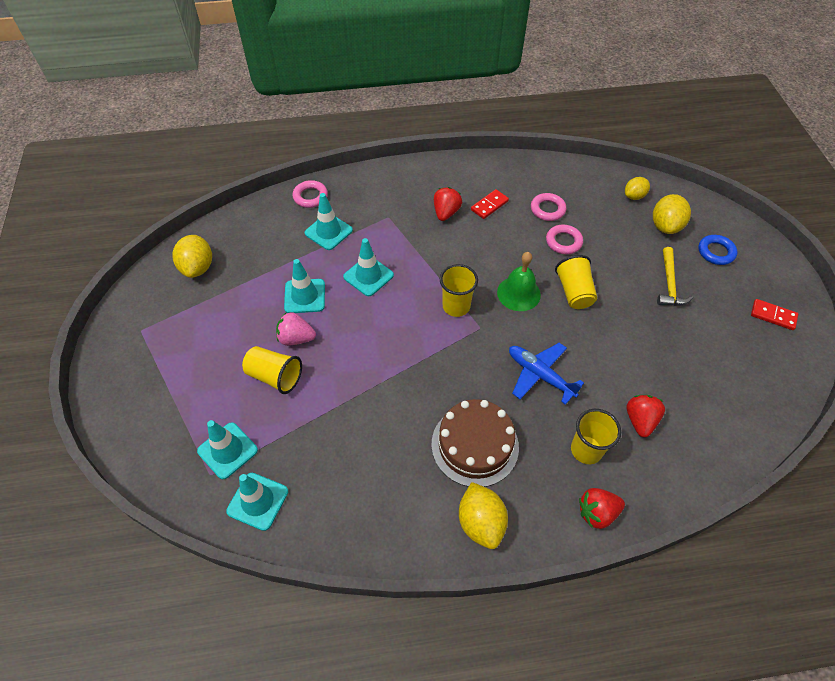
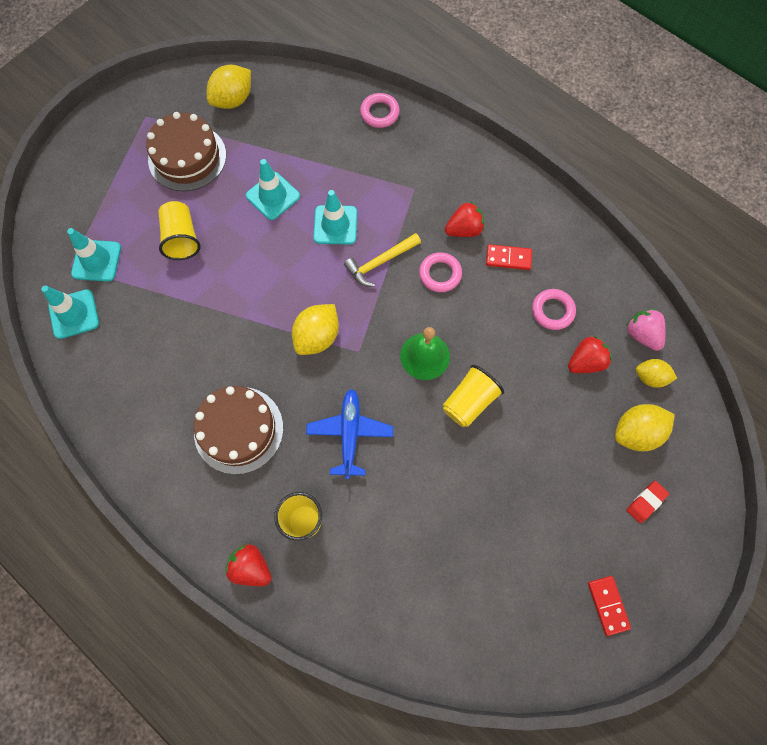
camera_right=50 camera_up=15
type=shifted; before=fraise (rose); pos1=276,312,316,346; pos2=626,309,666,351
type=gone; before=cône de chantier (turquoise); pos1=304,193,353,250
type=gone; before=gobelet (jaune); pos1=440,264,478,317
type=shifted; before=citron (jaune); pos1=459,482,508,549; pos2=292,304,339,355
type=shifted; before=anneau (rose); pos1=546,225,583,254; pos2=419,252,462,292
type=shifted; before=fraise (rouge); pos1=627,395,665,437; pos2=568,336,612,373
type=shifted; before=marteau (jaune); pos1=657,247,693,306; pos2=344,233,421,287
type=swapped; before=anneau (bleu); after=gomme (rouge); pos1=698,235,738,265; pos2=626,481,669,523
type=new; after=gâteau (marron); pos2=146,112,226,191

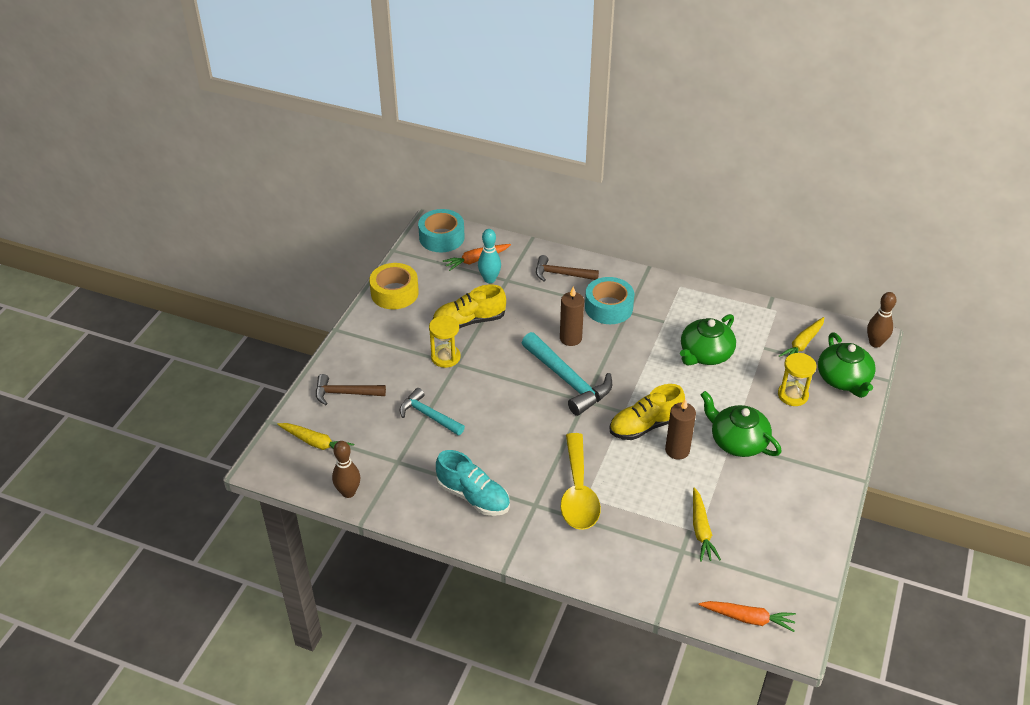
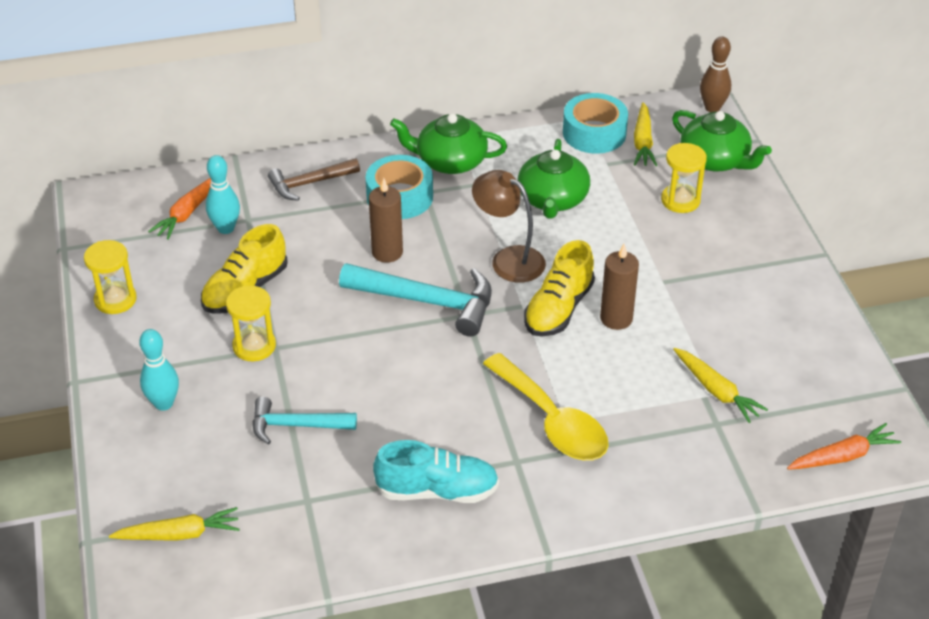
camera_right=-35 camera_up=0
type=gone; before=marteau (marron); pos1=316,374,386,405
type=gone; before=quille (marron); pos1=332,441,361,498
type=swapped; before=ruban adhésif (jaune); after=sablier (jaune); pos1=369,263,419,309; pos2=84,240,137,314
type=shifted; before=ruban adhésif (turquoise); pos1=418,209,465,252; pos2=563,93,628,154
type=shifted; before=théière (vert); pos1=701,391,782,457; pos2=390,113,507,174
type=new; after=quille (turquoise); pos2=139,329,179,411
type=new; after=lampe (marron); pos2=472,170,546,283

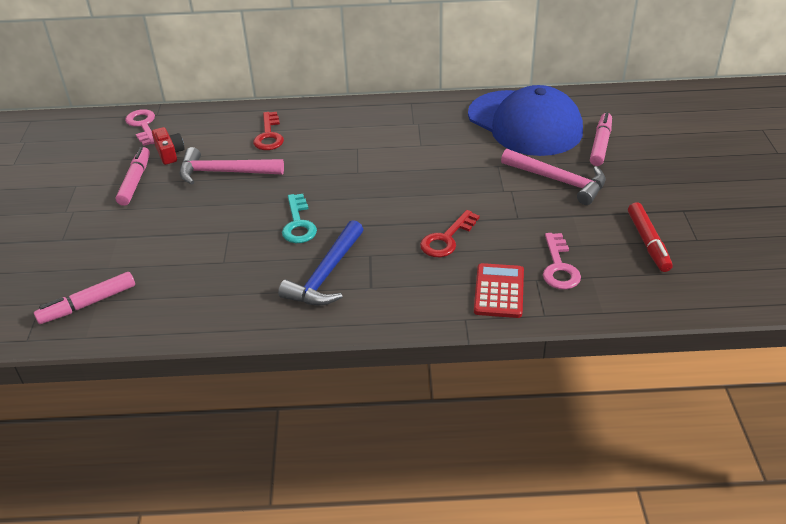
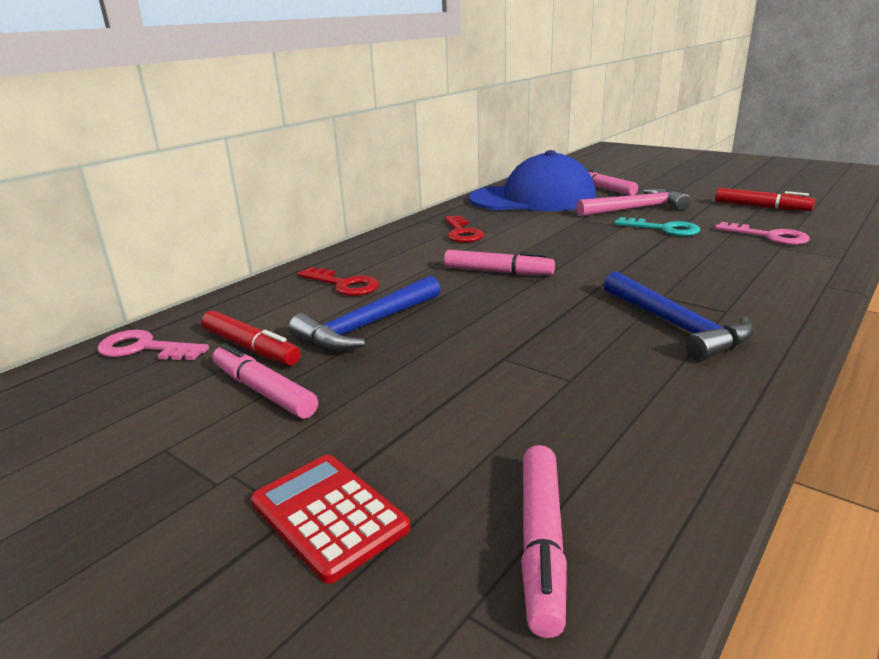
camera_right=-50 camera_up=-15
type=swapped; before=appareil photo (rouge); after=feutre (rouge); pos1=152,127,185,165; pos2=201,311,300,366
type=repainted; before=marteau (rose); after=marteau (bleu); pos1=180,147,284,185; pos2=289,275,441,351
type=shifted; before=clé (turquoise); pos1=282,194,317,243; pos2=614,217,700,236
type=shifted; before=clé (rouge); pos1=420,210,480,257; pos2=444,215,484,243
type=shifted; before=calculatrice (rouge); pos1=474,263,524,318; pos2=251,455,410,584
type=new; after=feutre (rose); pos2=444,250,555,275

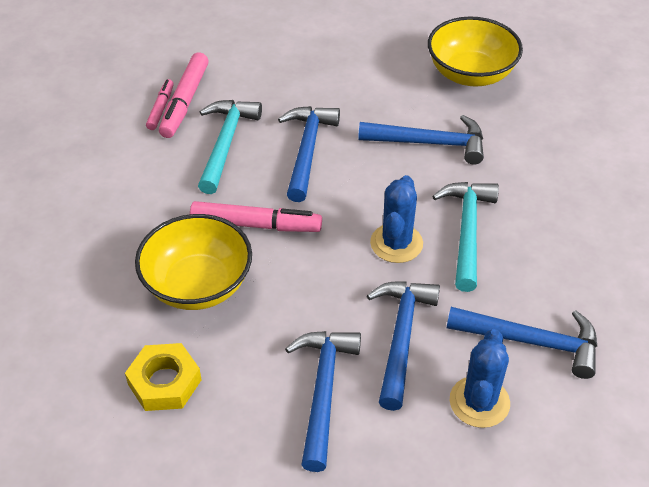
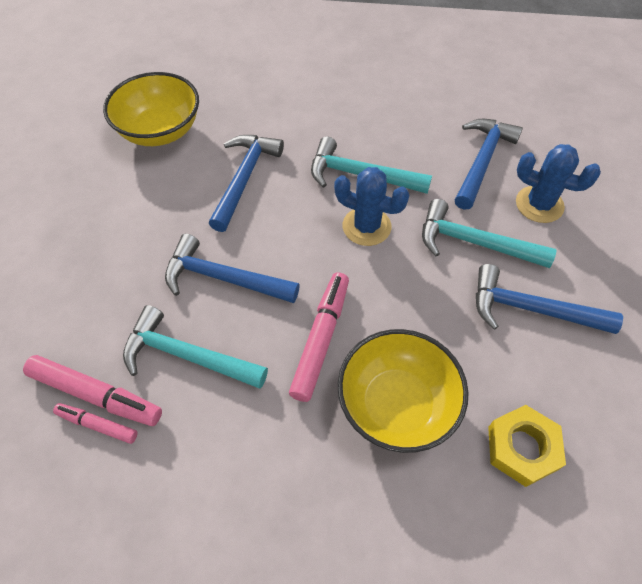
camera_right=-80 camera_up=10
type=repainted; before=marteau (bleu); after=marteau (turquoise); pos1=367,281,440,411; pos2=422,199,557,268

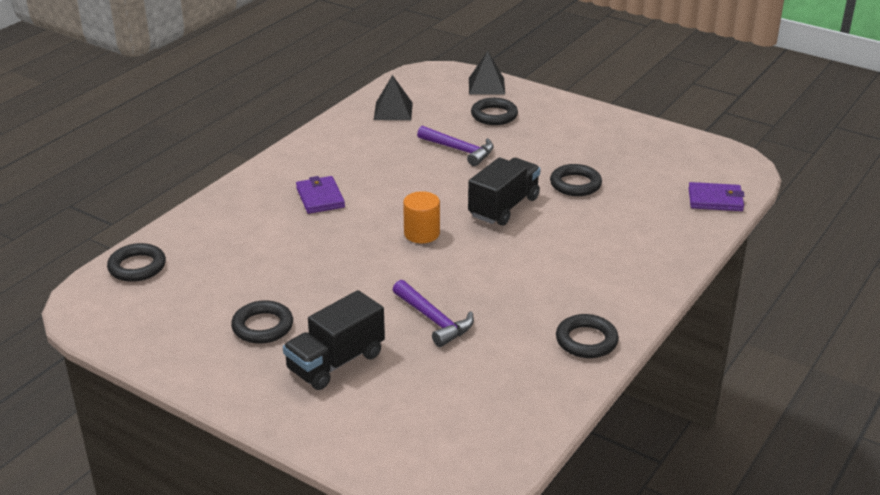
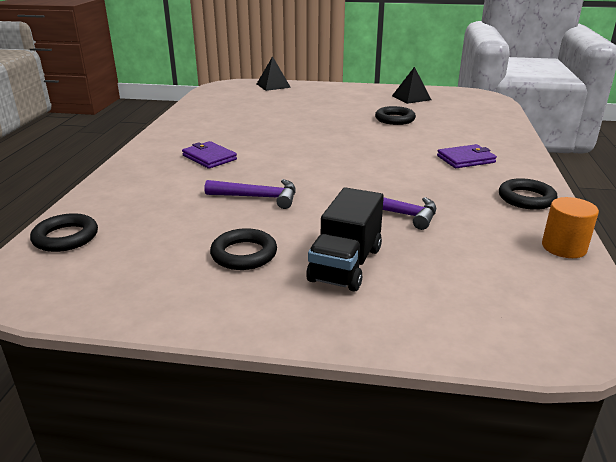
camera_right=-25 camera_up=-5
type=shifted; before=pyramide (noir); pos1=374,75,413,120; pos2=392,67,431,104
type=shifted; before=cylindre (orange); pos1=403,191,440,243; pos2=542,197,599,258
type=shifted; before=marteau (violet); pos1=417,126,494,166; pos2=205,179,296,209
type=gone; before=camion (noir); pos1=468,158,540,226
type=gone; before=anneau (noir); pos1=471,98,518,125
type=shifted; before=portefeuille (violet); pos1=688,182,745,211; pos2=437,144,497,168

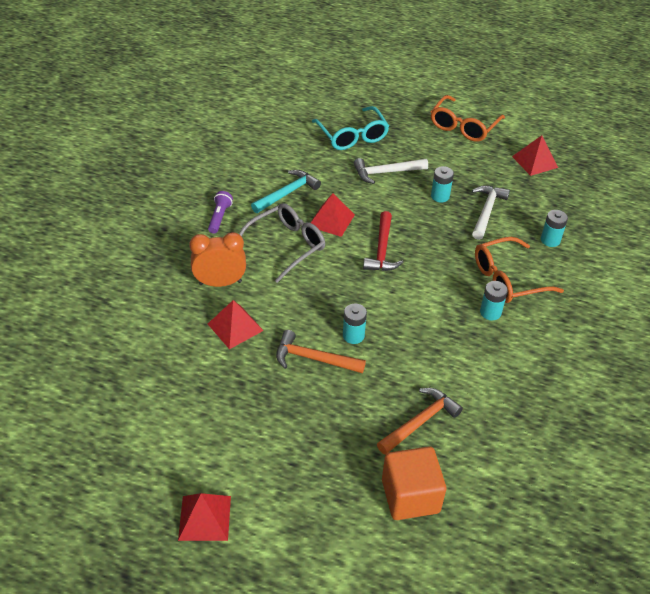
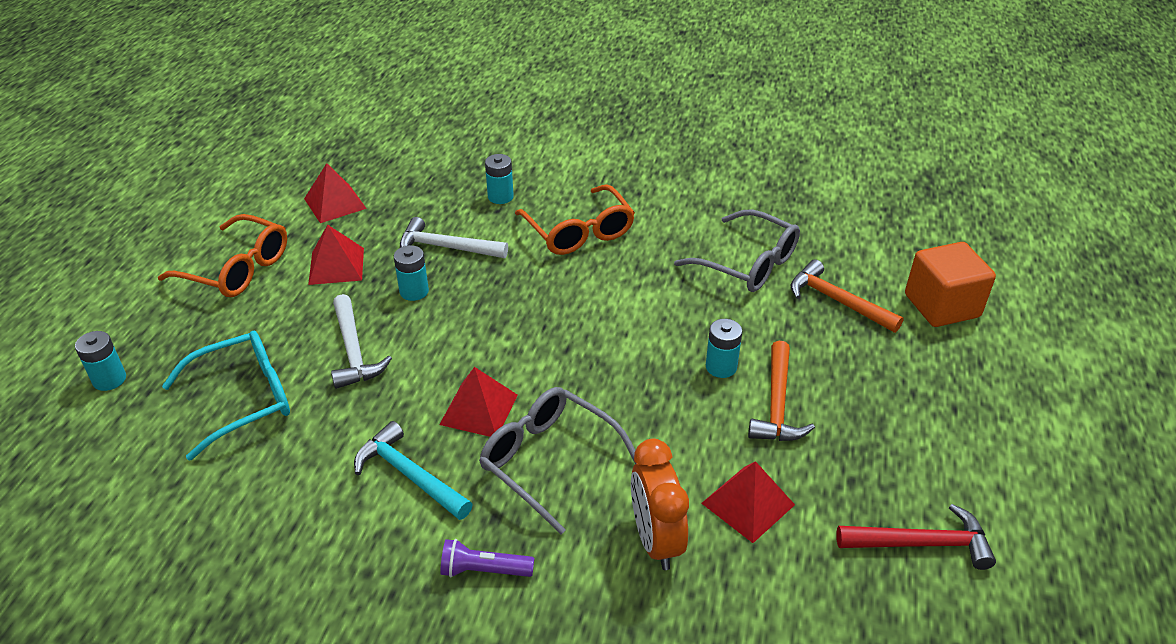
camera_right=-95 camera_up=-5
type=shifted; before=pyramide (rouge); pos1=178,493,231,541; pos2=308,224,364,285
type=shifted; before=marteau (rouge); pos1=363,211,404,271; pos2=836,504,996,570
type=shifted; before=pile (turquoise); pos1=480,281,508,320; pos2=75,331,126,391
type=new; after=lunettes (gris); pos2=674,210,800,292

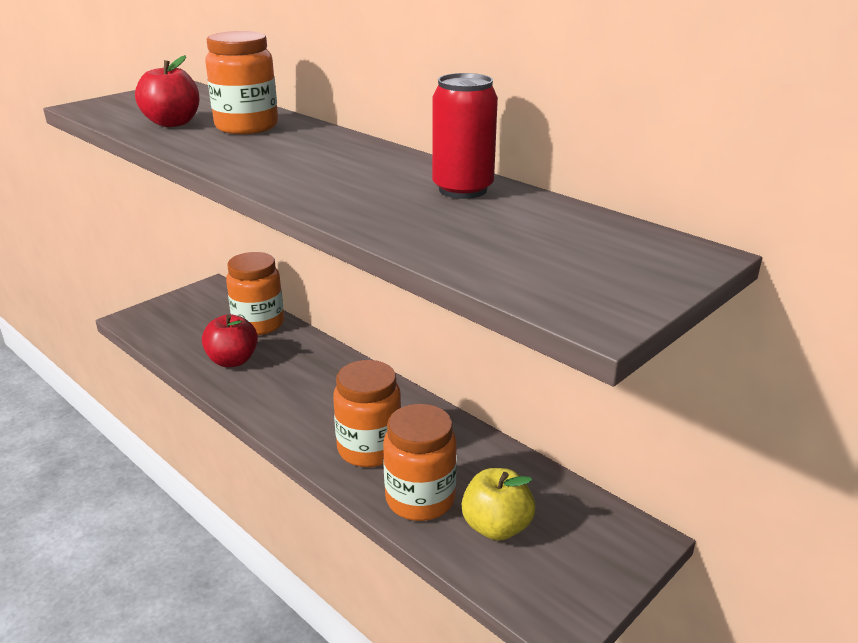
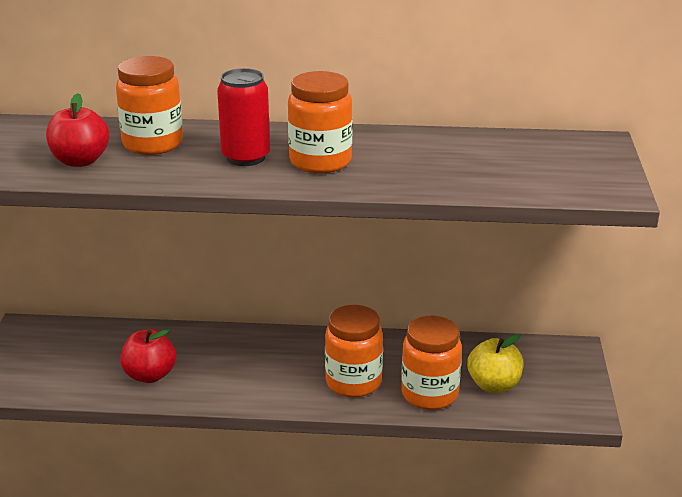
camera_right=-40 camera_up=0
type=shifted; before=bocal (orange); pos1=226,252,284,335; pos2=288,71,352,173
type=shifted; before=canette (rouge); pos1=432,73,498,199; pos2=217,68,270,166

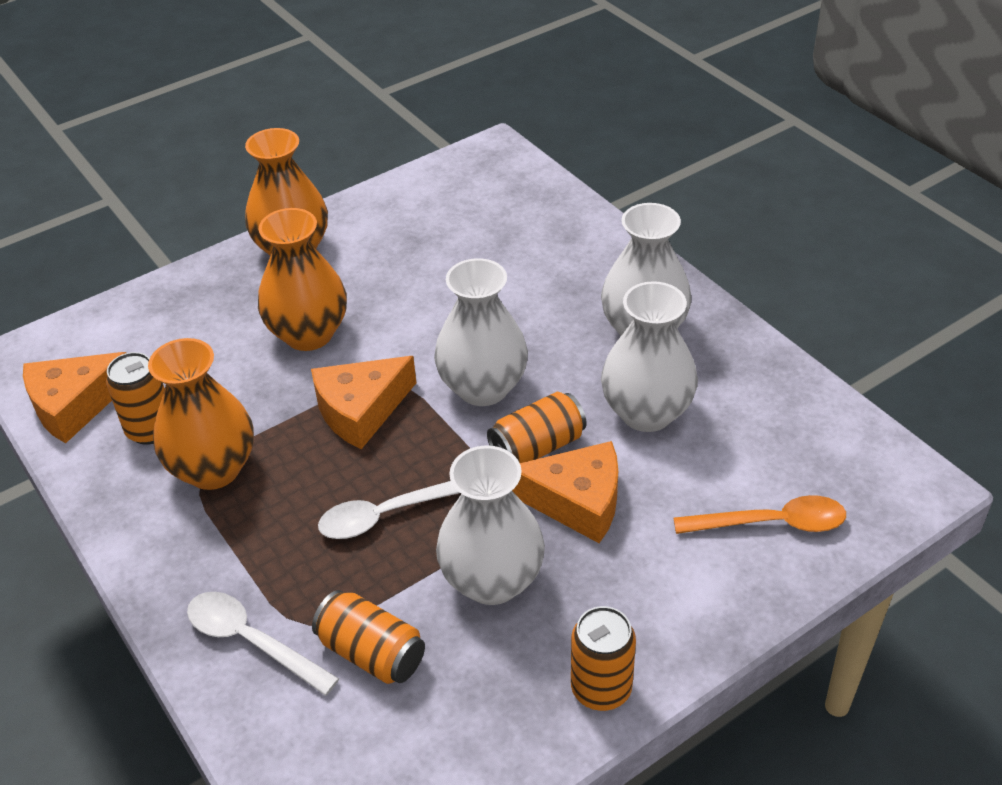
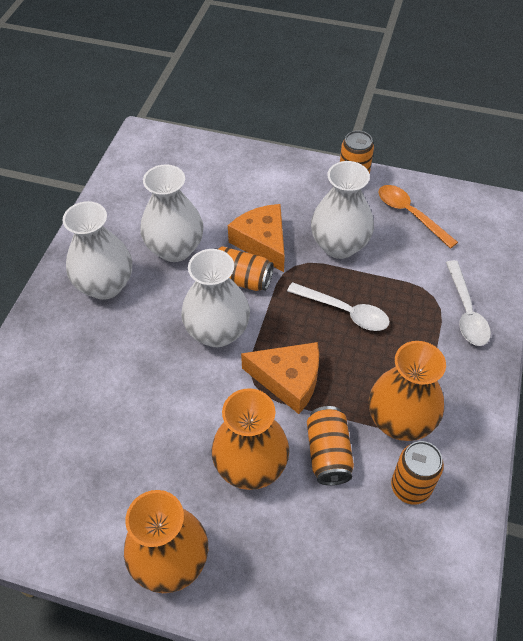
camera_right=-130 camera_up=10
type=gone; before=fromage (orange); pos1=23,352,126,443
type=shifted; before=canette (orange); pos1=312,590,425,684; pos2=307,406,354,485
type=shifted; before=cuillère (orange); pos1=674,495,846,534; pos2=378,185,458,249

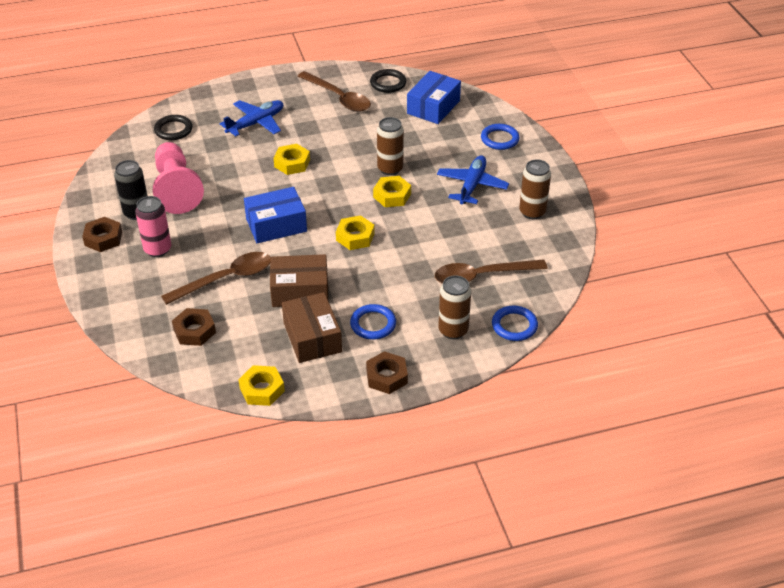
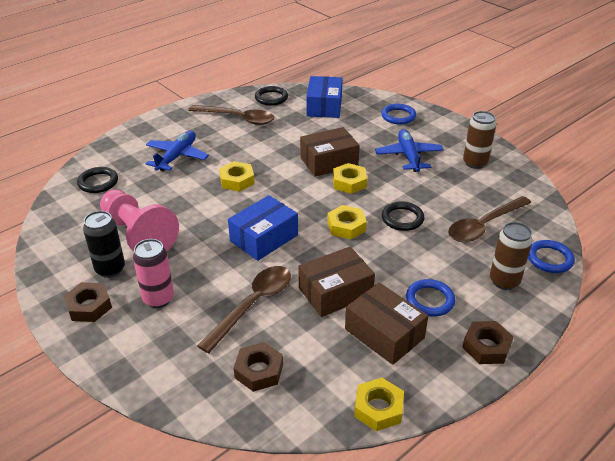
camera_right=-25 camera_up=-5
type=swapped; before=canette (marron); after=boîte (marron); pos1=377,117,404,176; pos2=300,127,360,177
type=new; after=anneau (noir); pos2=382,201,425,231

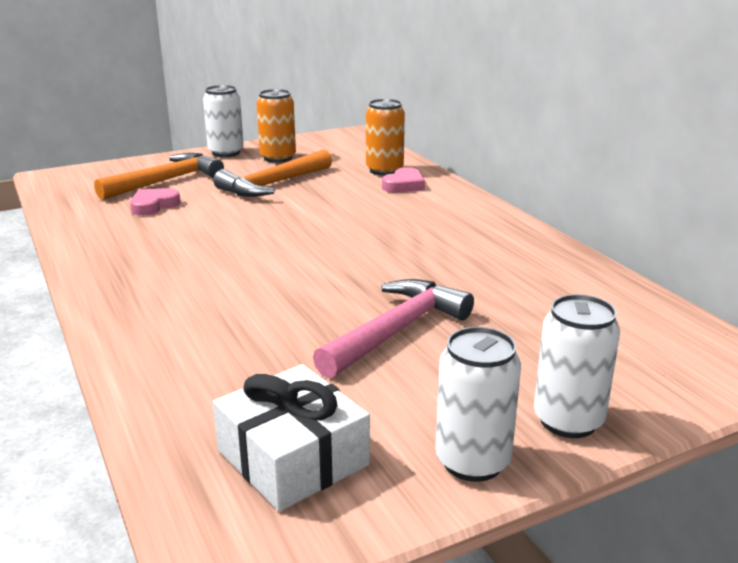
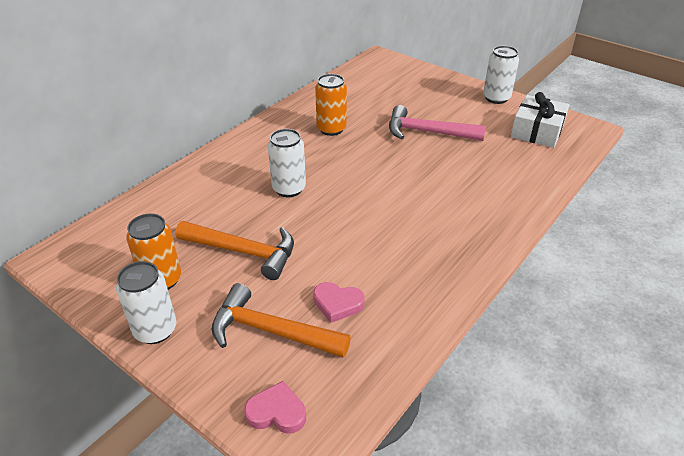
camera_right=-115 camera_up=15
type=shifted; before=canette (orange); pos1=366,99,405,176; pos2=315,74,347,136
type=shifted; before=cœur (rose); pos1=382,167,425,193; pos2=244,381,306,434
type=shifted; before=canette (blanc); pos1=534,294,620,438; pos2=268,129,306,197

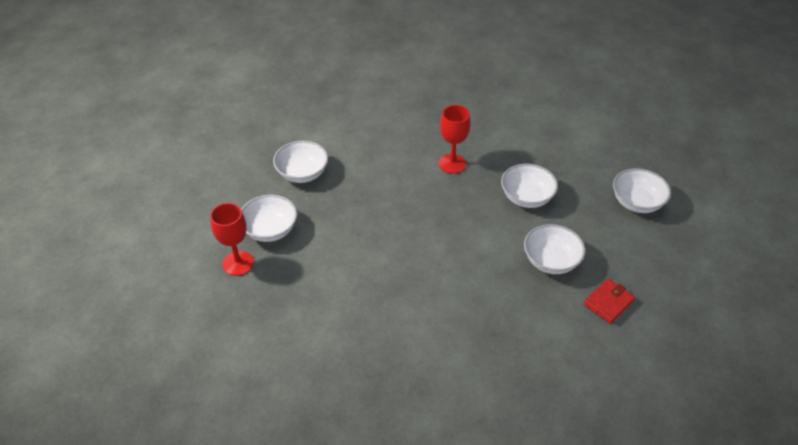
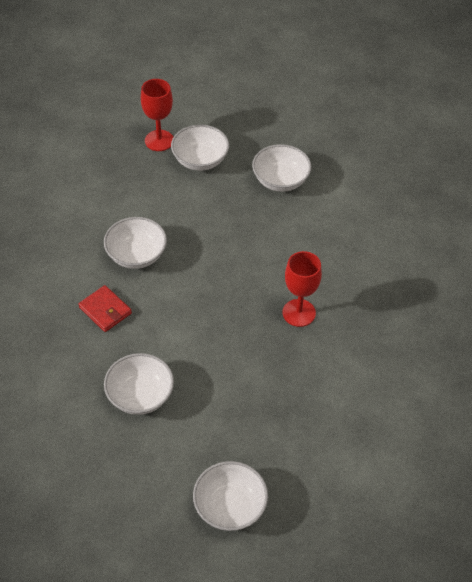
camera_right=90 camera_up=5
type=shifted; before=bol (blanc); pos1=501,164,558,208; pos2=104,217,167,269
type=shifted; before=portefeuille (rouge); pos1=583,279,635,324; pos2=78,285,132,332

